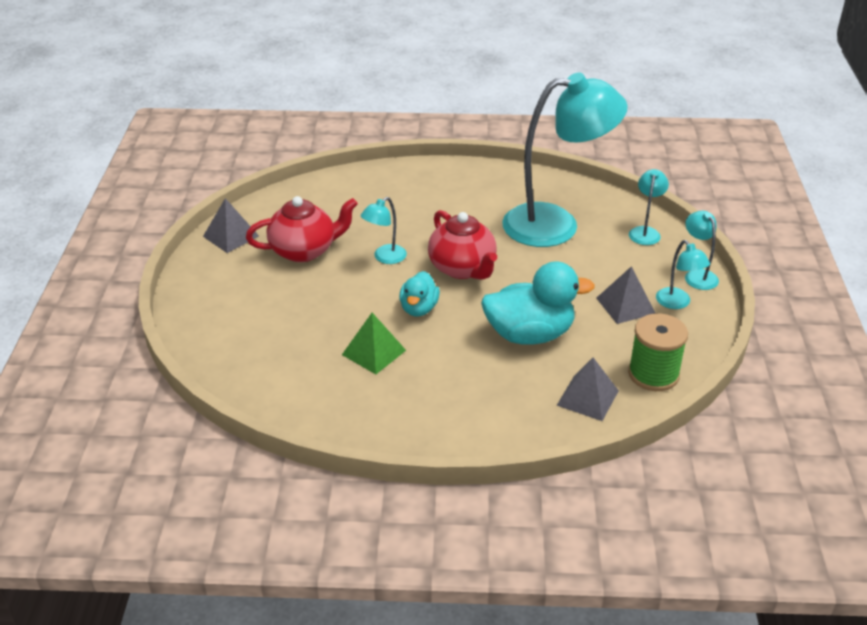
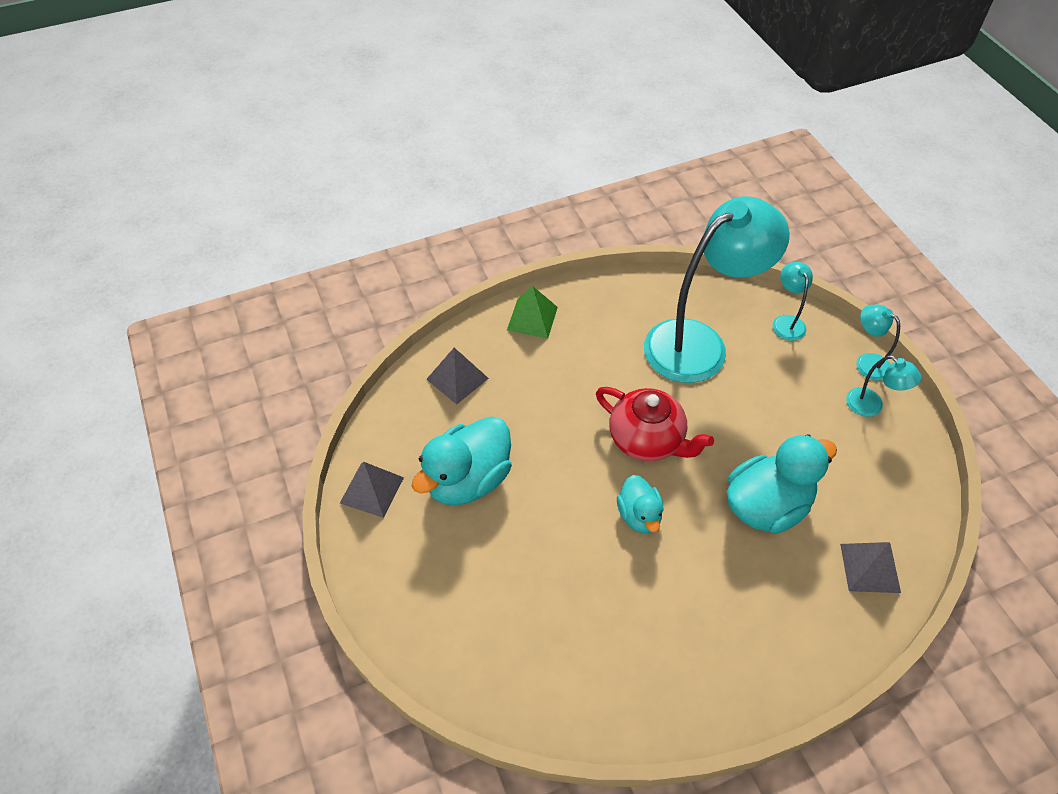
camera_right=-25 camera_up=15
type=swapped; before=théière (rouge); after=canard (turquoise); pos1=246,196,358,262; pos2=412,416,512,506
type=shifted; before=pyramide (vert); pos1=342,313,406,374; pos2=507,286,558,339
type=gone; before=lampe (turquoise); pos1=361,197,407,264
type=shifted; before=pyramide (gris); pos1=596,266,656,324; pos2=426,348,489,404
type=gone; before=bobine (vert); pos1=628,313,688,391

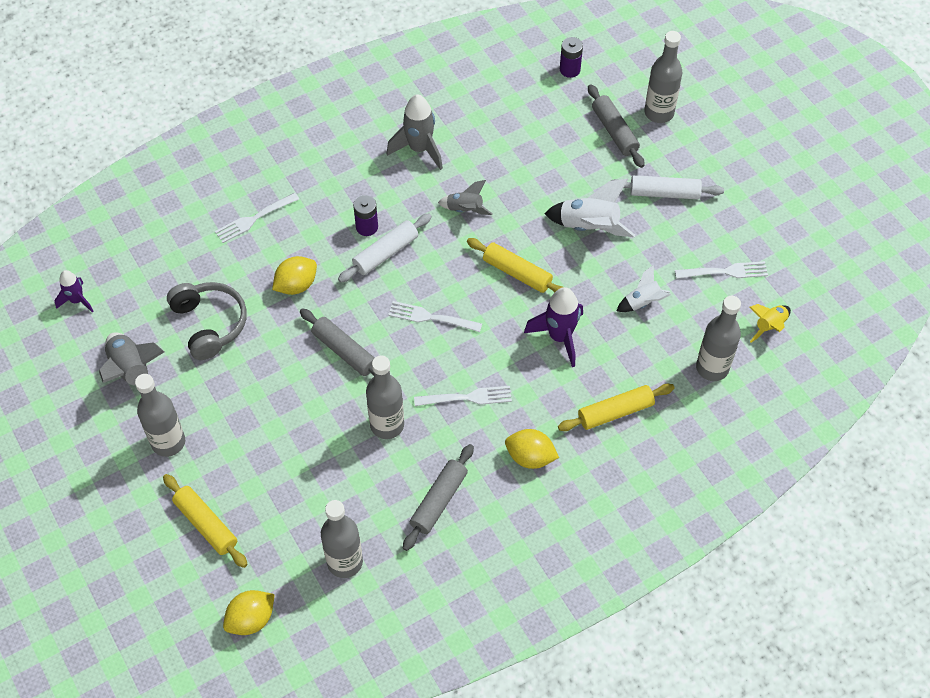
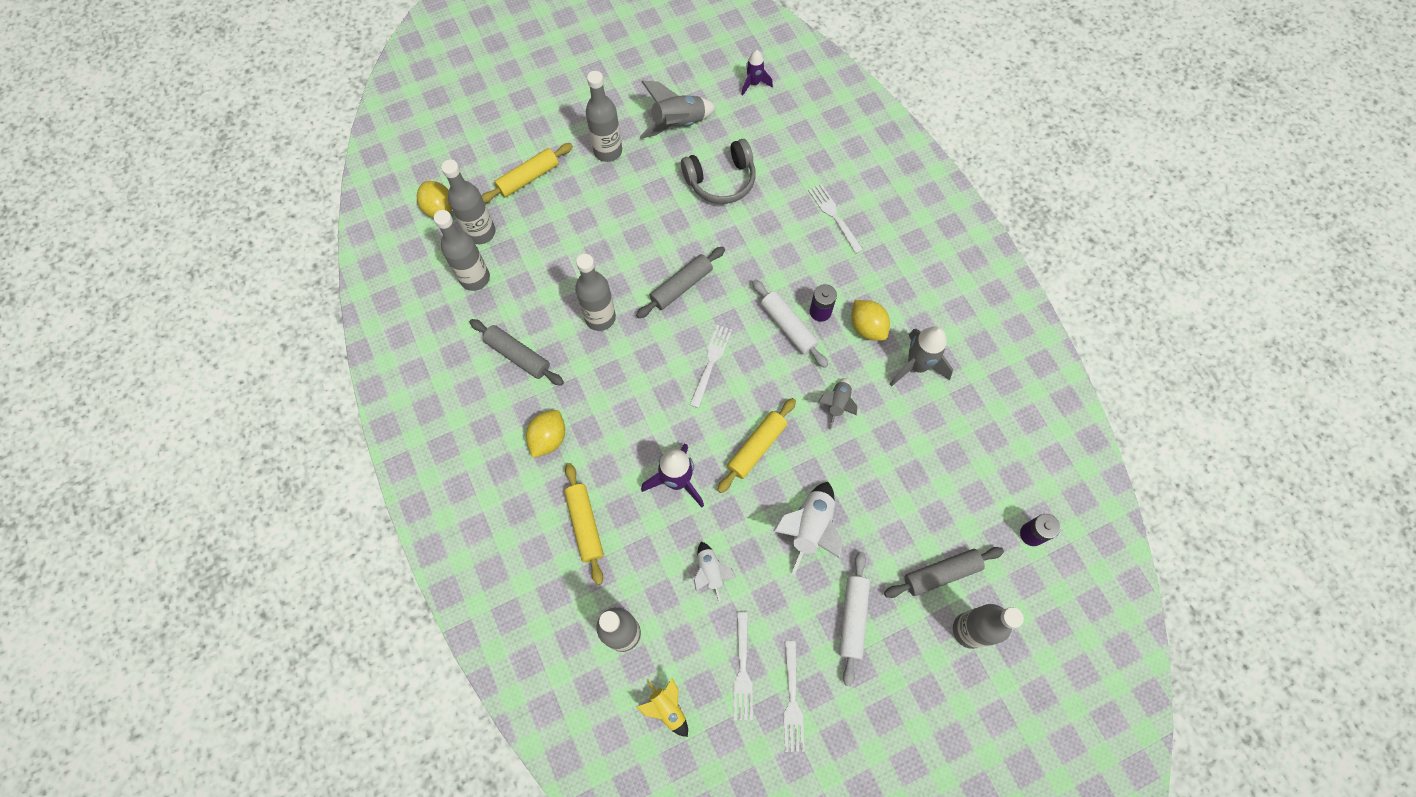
camera_right=95 camera_up=10
type=shifted; before=citron (jaune); pos1=272,256,317,295; pos2=851,300,890,341
type=shifted; before=fourchette (blanc); pos1=414,386,512,406; pos2=784,641,805,752
type=new; after=bouteille (gris); pos2=441,160,496,244

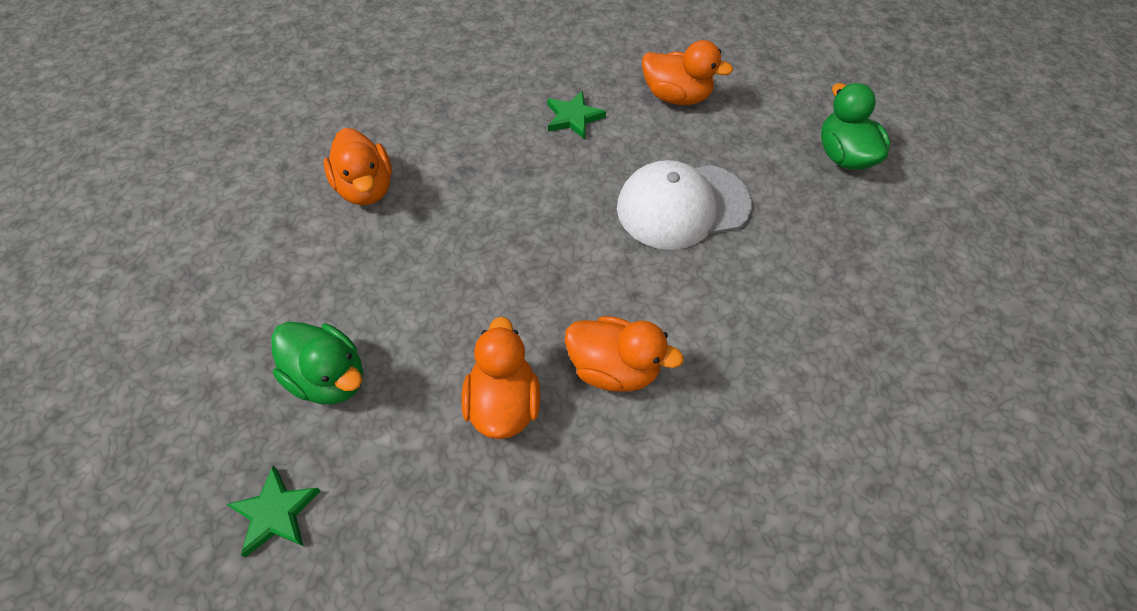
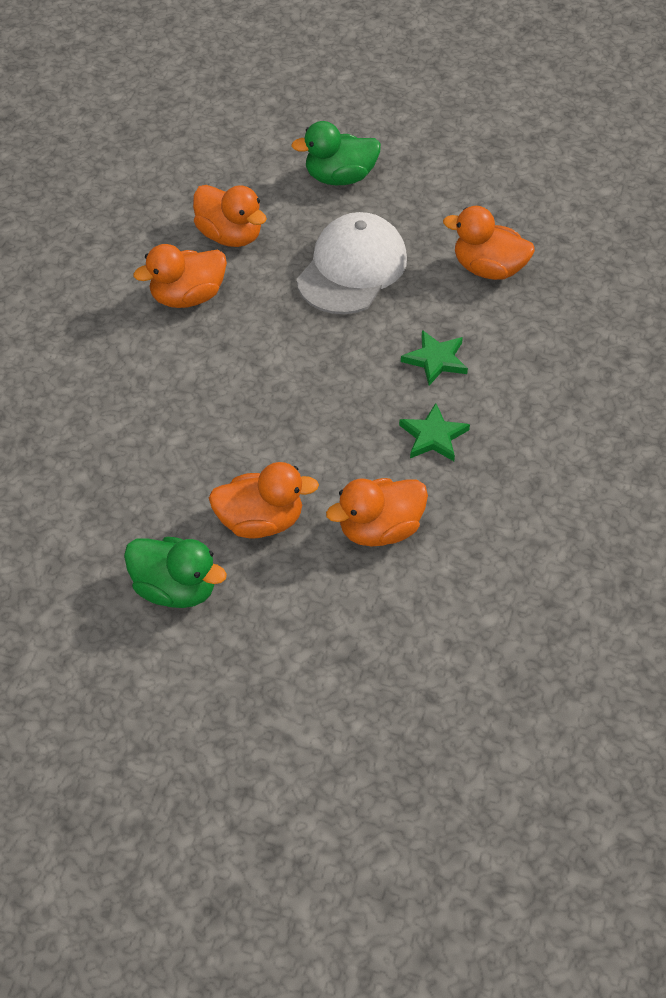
camera_right=135 camera_up=-5
type=shifted; before=étoile (vert); pos1=226,465,321,557; pos2=401,330,468,385
type=shifted; before=casquette (blanc); pos1=617,160,752,250; pos2=297,212,407,314
type=new; after=canard (orange); pos2=209,462,319,538

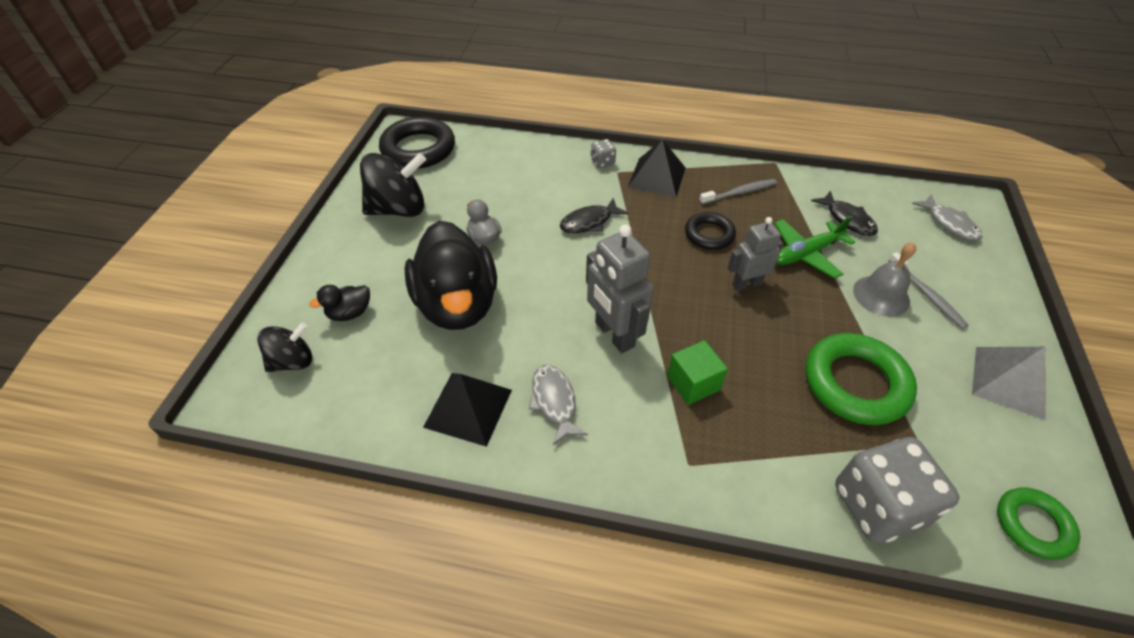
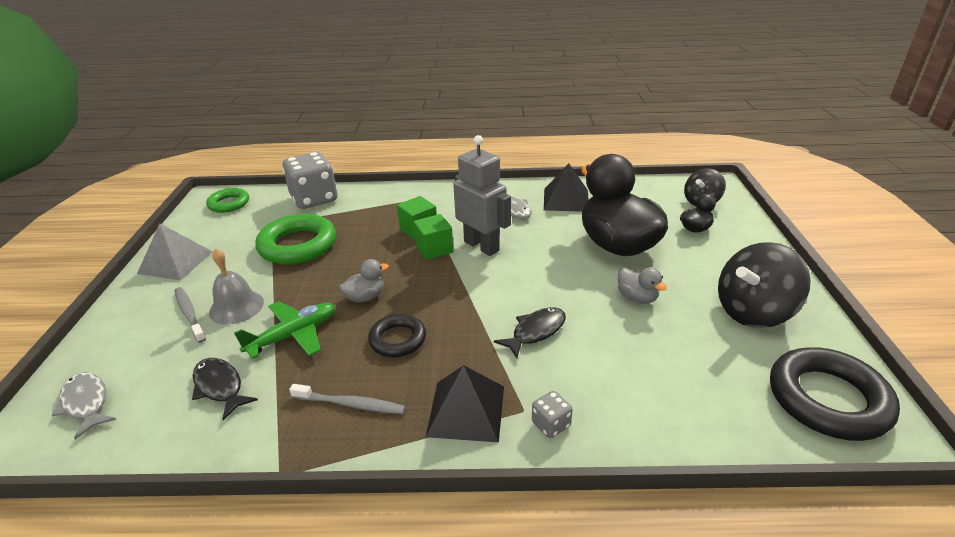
camera_right=170 camera_up=-15
type=rotated; before=brosse à dents (gris); pos1=699,179,777,204; pos2=289,384,406,414; turn=-135
type=swapped; before=robot (gris); after=canard (gris); pos1=728,217,783,291; pos2=339,259,389,303
type=new; after=cube (vert); pos2=413,214,454,260

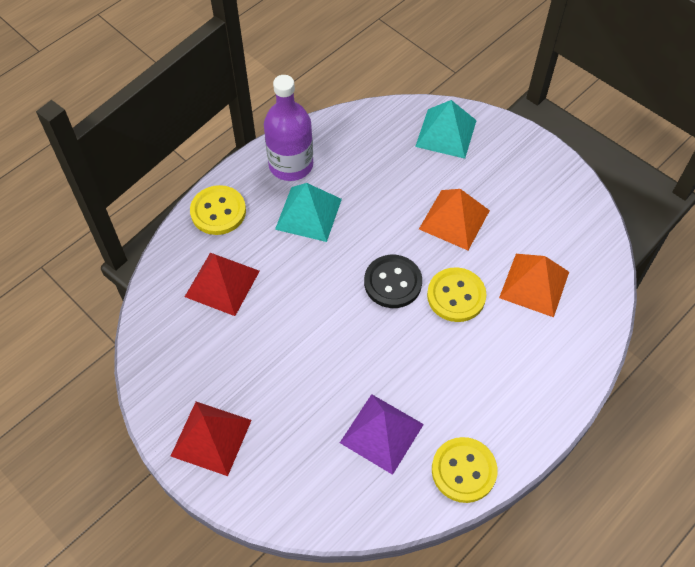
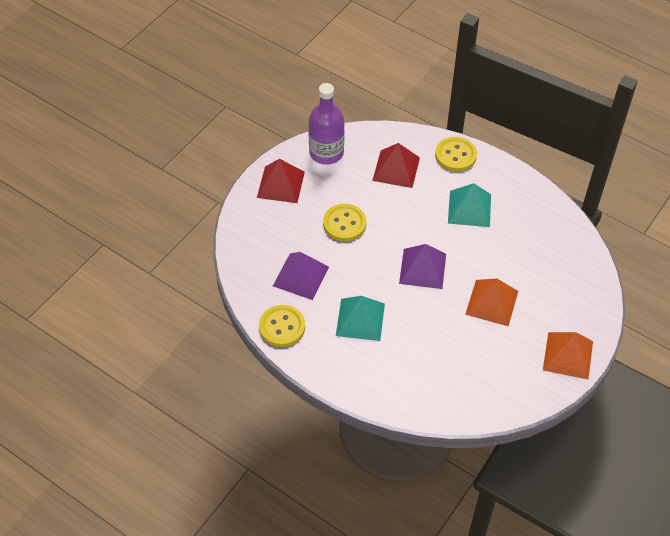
camera_right=80 camera_up=-5
type=shifted; before=bouteille (violet); pos1=264,75,313,181; pos2=308,83,345,165
type=swapped; before=bouton (noir); after=pyramide (violet); pos1=364,255,422,308; pos2=399,244,446,289
type=shifted; before=pyramide (turquoise); pos1=415,100,477,159; pos2=336,296,385,341
type=shifted; before=bouton (jaune); pos1=427,267,486,322; pos2=323,204,366,241
type=shifted; before=pyramide (orange); pos1=499,254,569,317; pos2=543,332,593,379

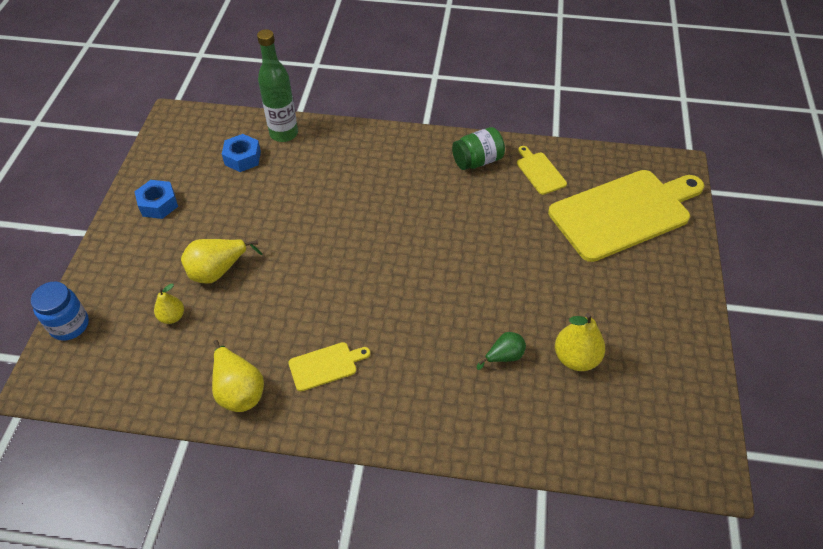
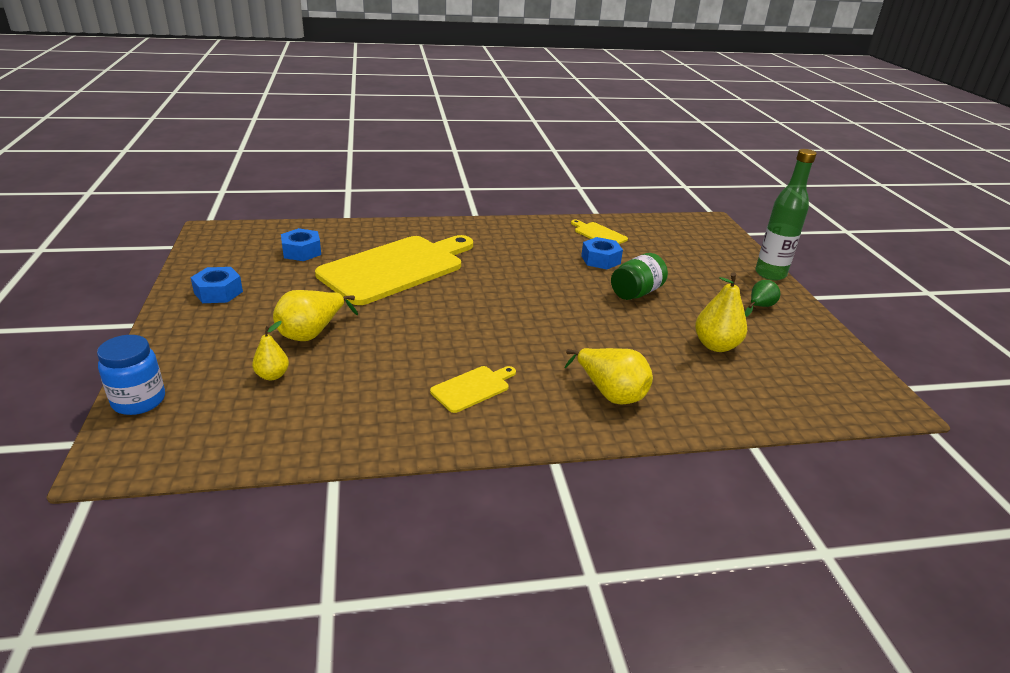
camera_right=-20 camera_up=-20
type=shifted; before=poire (jaune); pos1=212,340,264,412; pos2=564,348,653,404
type=shifted; before=bouteille (vert); pos1=257,29,298,142; pos2=755,149,817,280
type=shifted; before=bocal (vert); pos1=452,127,505,170; pos2=611,253,668,300
type=shifted; before=poire (vert); pos1=477,332,526,370; pos2=745,280,780,317
type=shifted; before=planche à découper (jaune); pos1=548,170,704,262; pos2=315,235,473,305
type=new; after=écrou (bleu); pos2=581,237,623,269

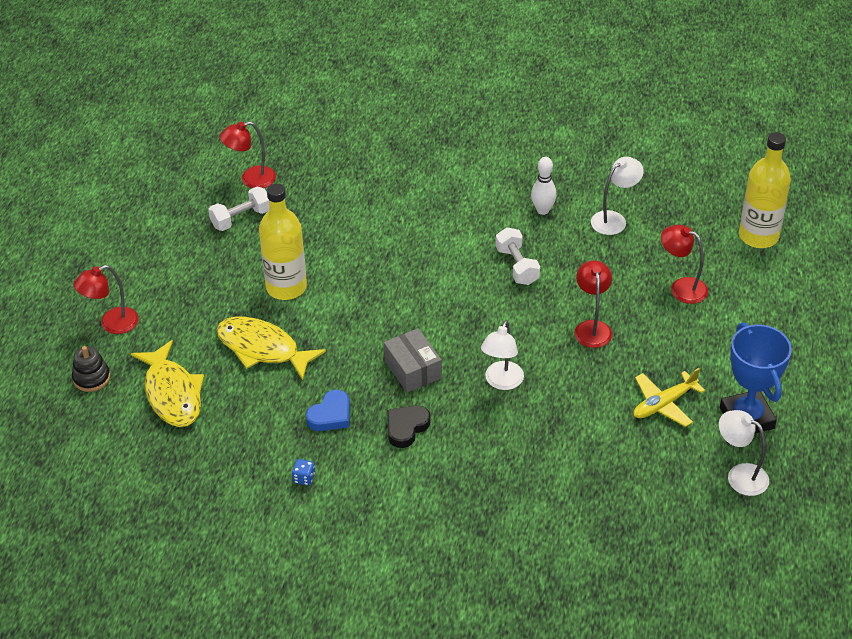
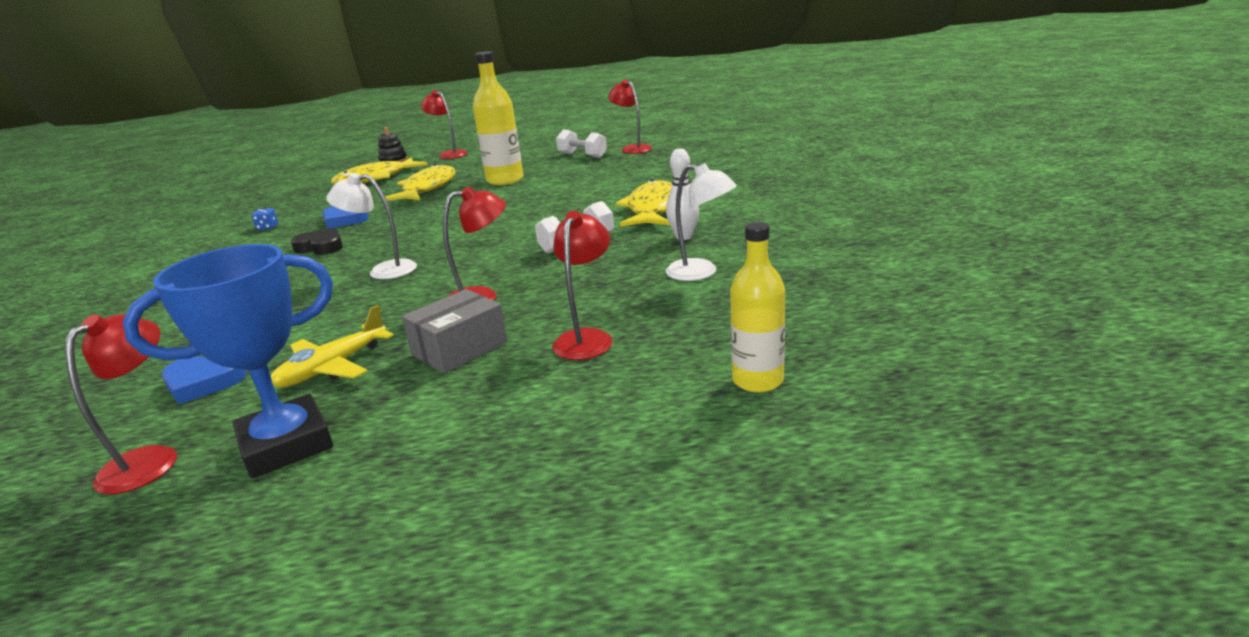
camera_right=75 camera_up=-20
type=shifted; before=boîte (gris); pos1=384,328,442,393; pos2=402,289,508,373
type=rotated; before=avion (jaune); pos1=633,368,705,427; pos2=270,305,394,388; turn=-90
type=repainted; before=lampe (blanc); after=lampe (rouge); pos1=719,410,769,496; pos2=65,314,177,494
type=scaled; before=bouteille (jaune); pos1=739,132,791,248; pos2=730,222,785,392; scale=0.66
type=new; after=cœur (bleu); pos2=162,356,246,404
type=new; after=poisson (jaune); pos2=616,179,672,227

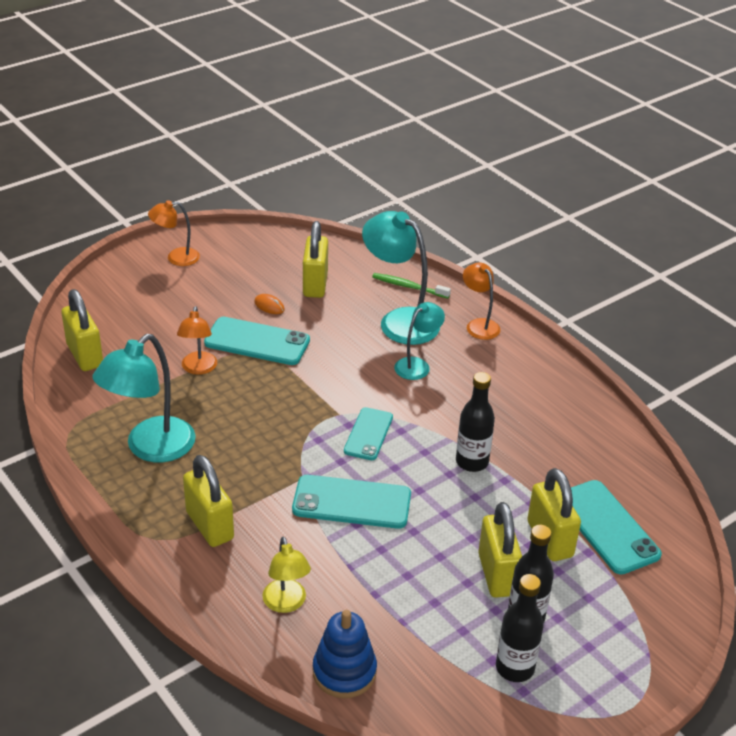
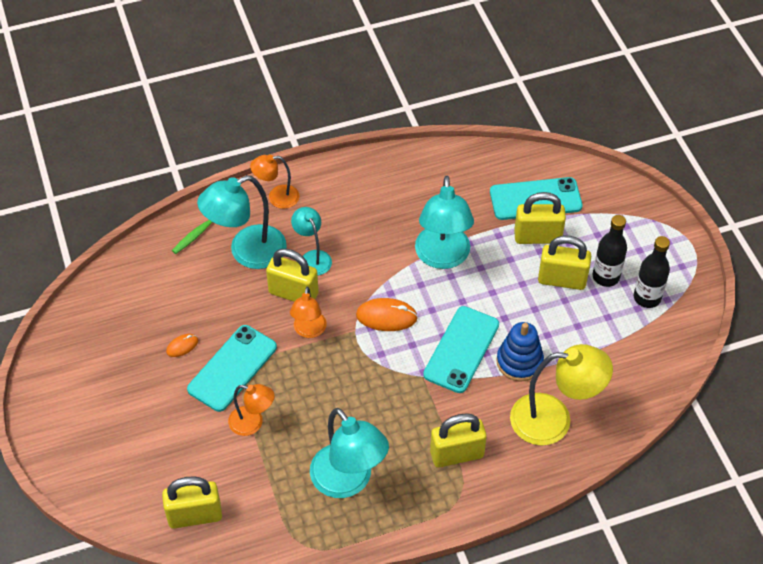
camera_right=-70 camera_up=15
type=shifted; before=lampe (orange); pos1=148,200,200,266; pos2=290,286,326,338
type=scaled; before=lampe (jaune); pos1=262,537,311,613; pos2=510,344,613,446; scale=1.75
type=shifted; before=cadenas (jaune); pos1=303,221,328,298; pos2=266,249,319,302
type=shifted; before=jouet à empiler (bleu); pos1=313,610,377,698; pos2=496,322,544,382
type=swapped; before=téléphone (turquoise); after=souris (orange); pos1=344,407,393,460; pos2=356,298,418,331
type=swapped; before=bouteille (noir); after=lampe (turquoise); pos1=456,372,495,472; pos2=415,176,474,269

